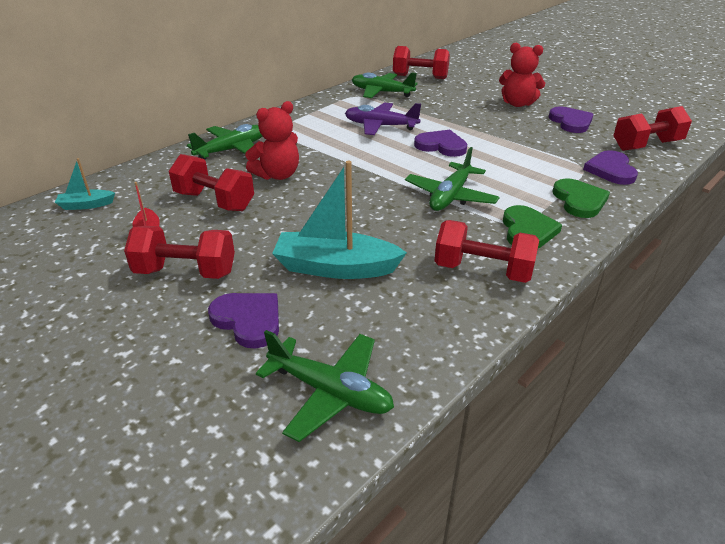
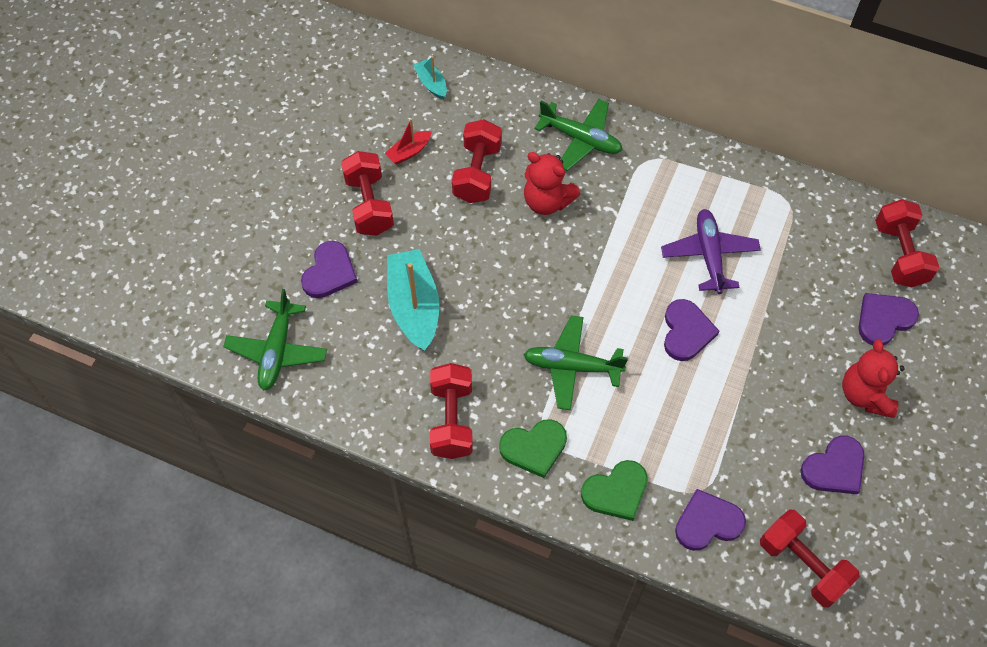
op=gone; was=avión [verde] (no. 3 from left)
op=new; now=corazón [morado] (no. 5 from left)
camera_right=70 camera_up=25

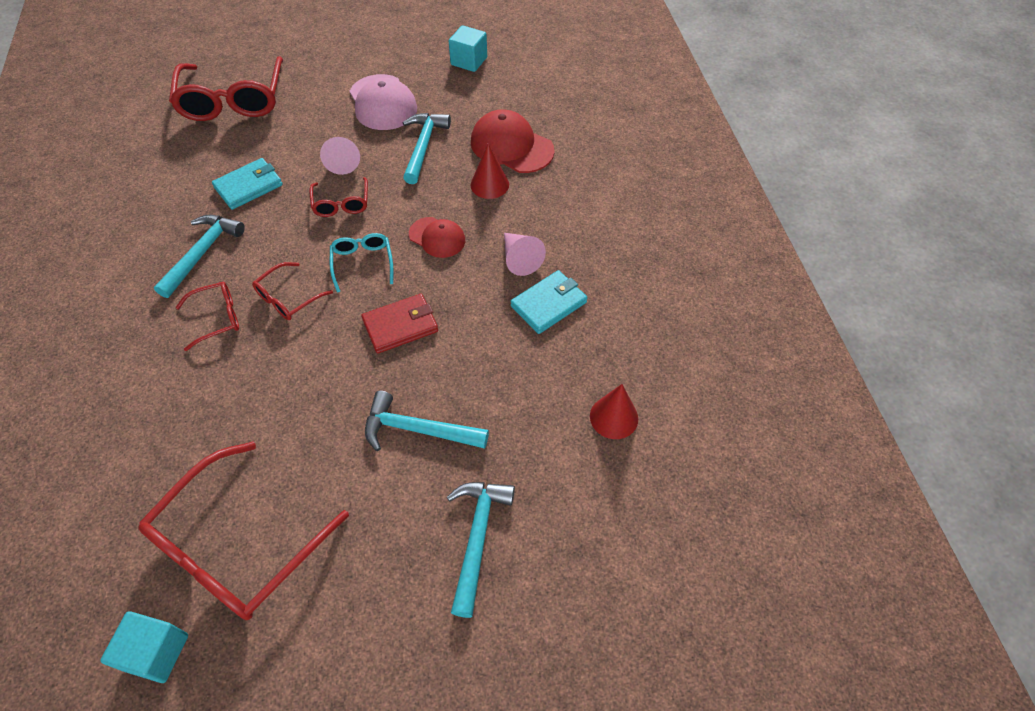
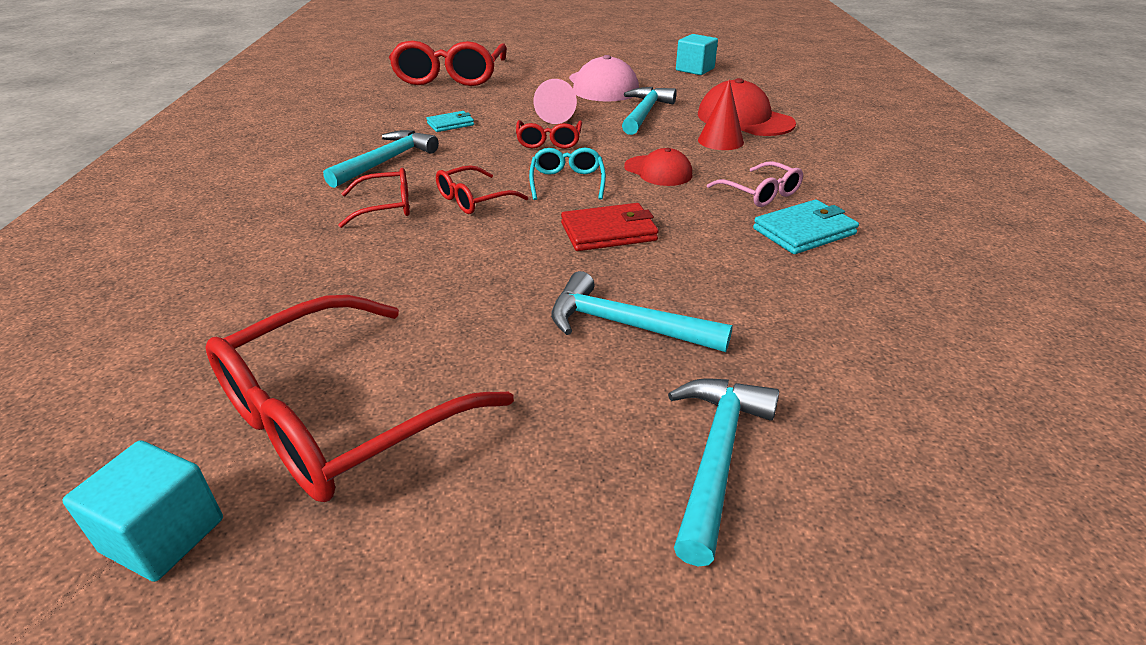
op=scaled; was=cartera [turquesa] (no. 1 from left); ratio=0.64
op=swapped; was=cono [rosa] (no. 2 from left); now=gafas [rosa]
op=gone; was=cono [rojo] (no. 2 from left)
camera_right=10 camera_up=-20

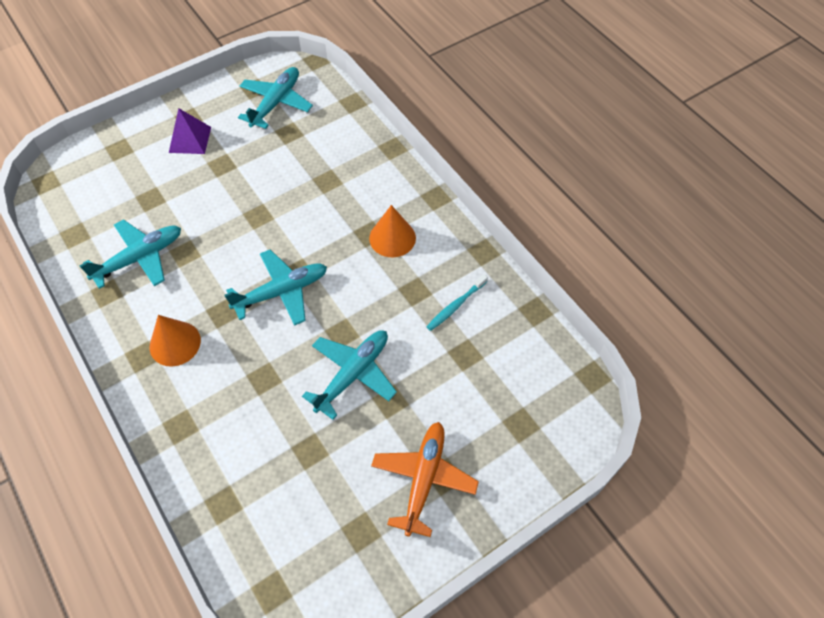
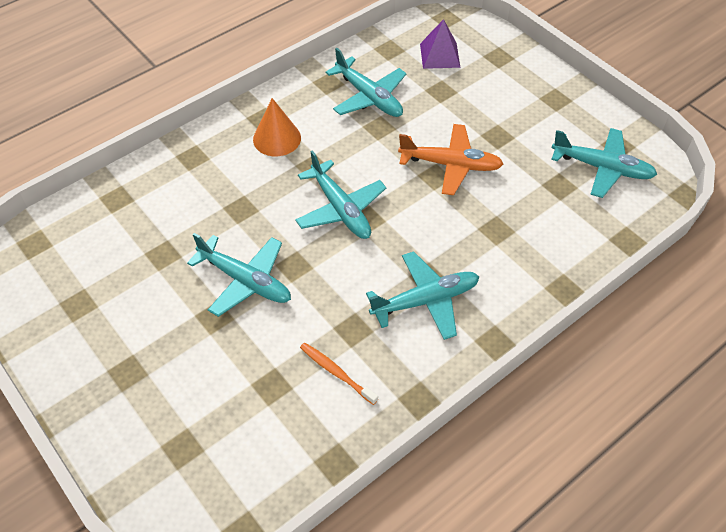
op=shifted; was=pirámide [morado]
op=swapped; was=cono [naranja] (no. 2 from left); now=avión [turquesa] (no. 4 from left)
op=repainted; was=cepillo de dientes [turquesa]; now=cepillo de dientes [naranja]
op=shifted; was=avión [naranja]
camera_right=85 camera_up=-5

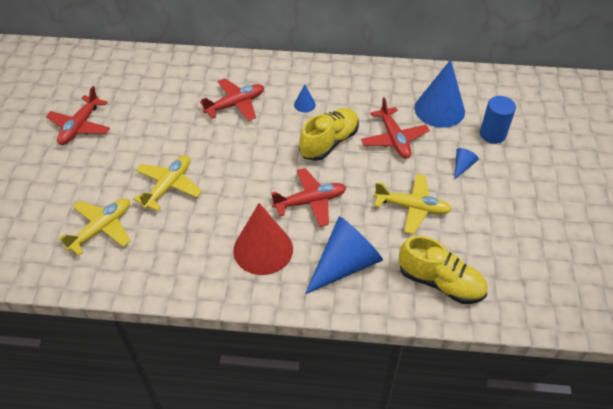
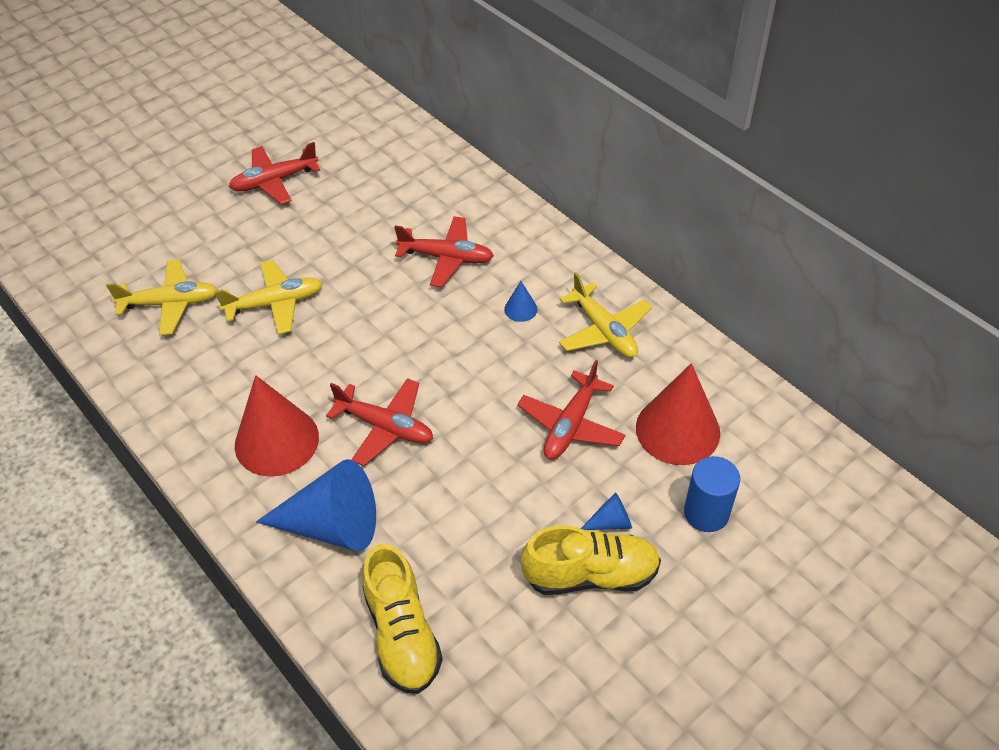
op=repainted; was=cono [azul] (no. 3 from left); now=cono [rojo] (no. 2 from left)
op=shifted; was=zapato [amarillo] (no. 1 from left in the first image); now=zapato [amarillo] (no. 2 from left)
op=shifted; was=avión [amarillo] (no. 3 from left)
camera_right=45 camera_up=0

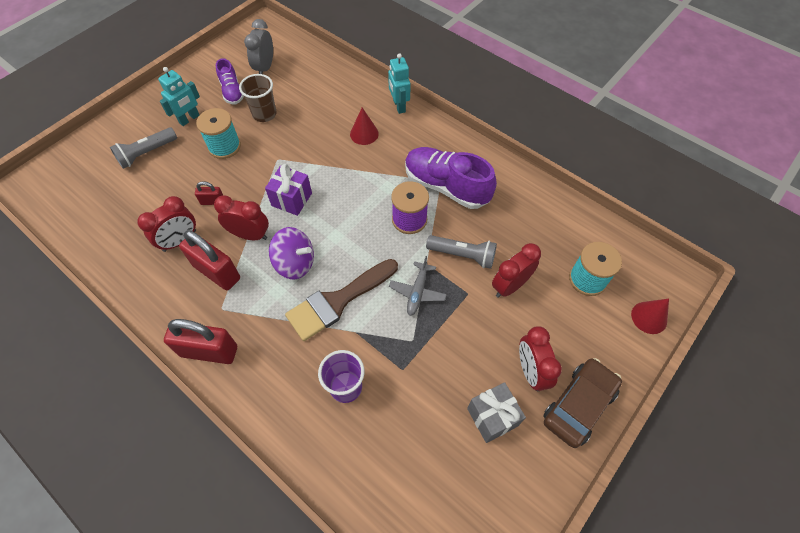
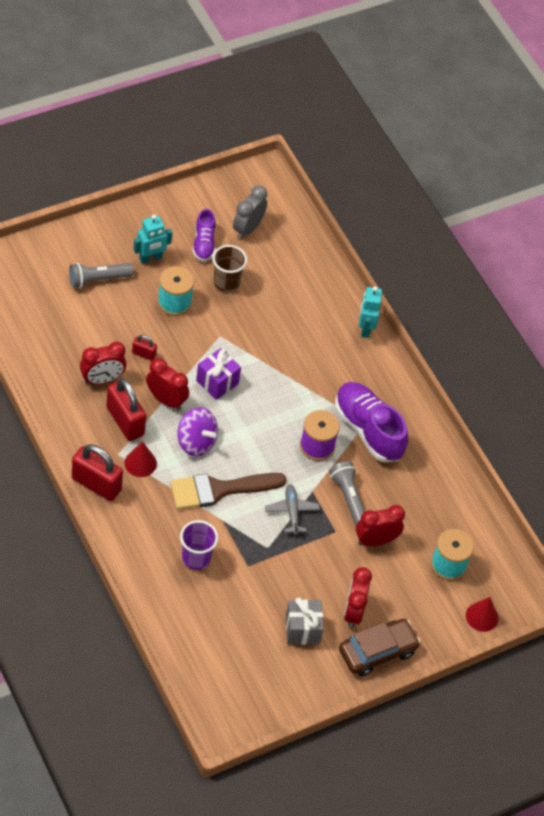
op=shifted; was=cono [rojo] (no. 1 from left)
op=rotated; was=lámpara de mano [gris] (no. 2 from left); clockwise=-150
op=rotated; was=avión [gris]; clockwise=135
camera_right=15 camera_up=-5

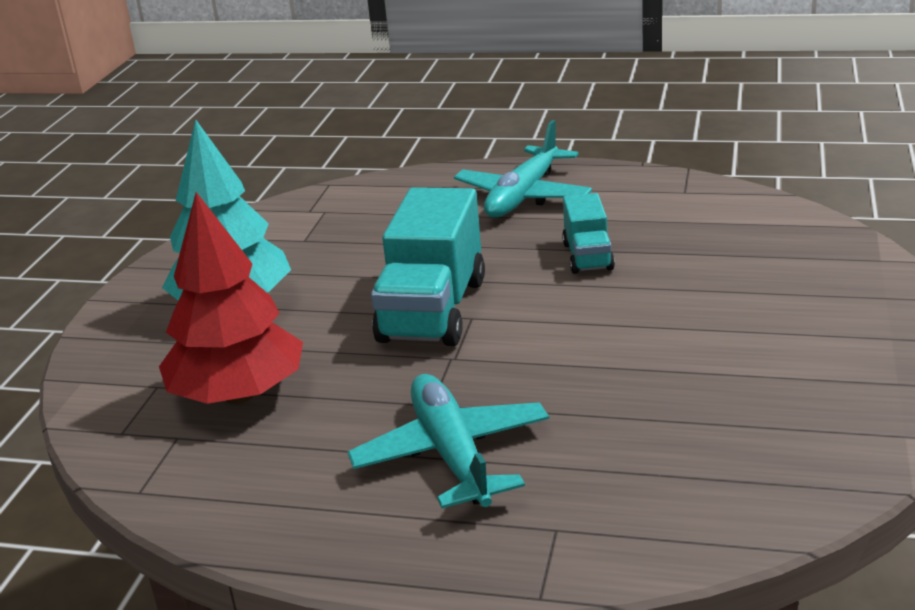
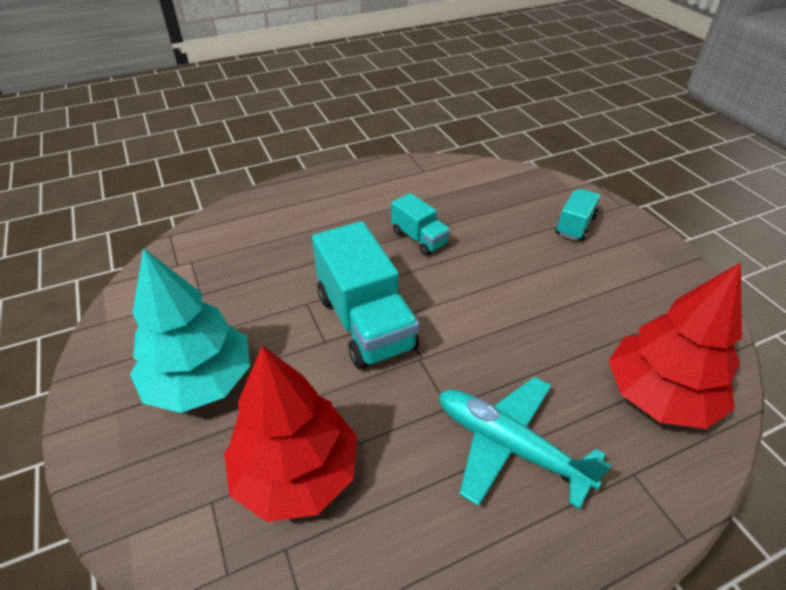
op=gone; was=avión [turquesa] (no. 2 from left)
op=new; now=camión [turquesa] (no. 3 from left)
op=new; now=árbol [rojo] (no. 2 from left)
camera_right=-40 camera_up=15

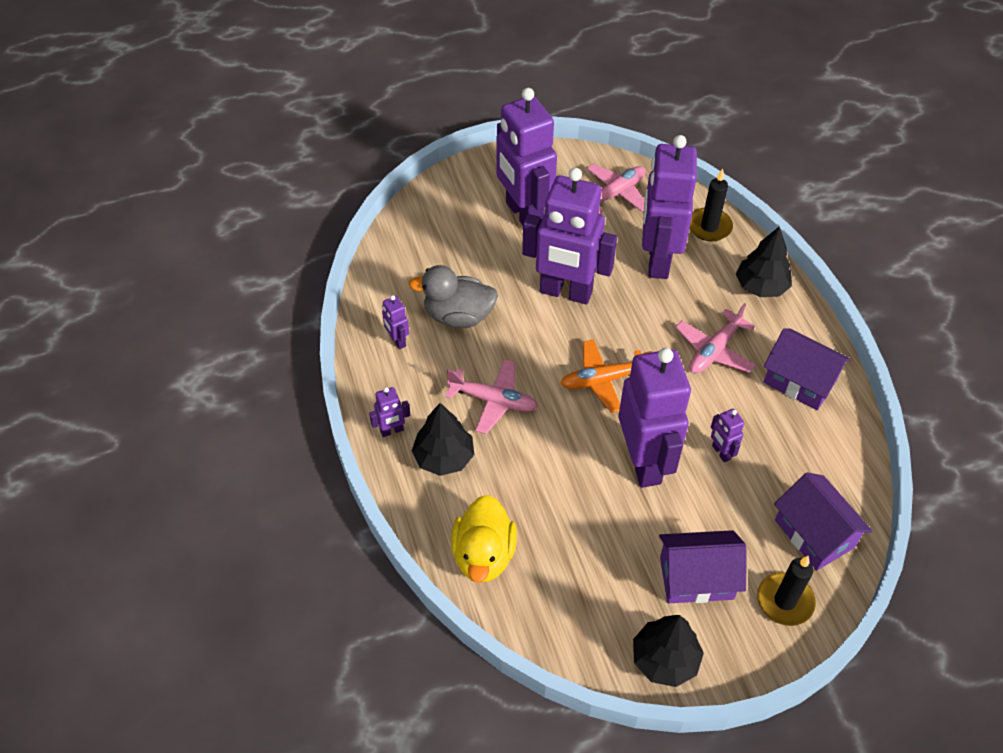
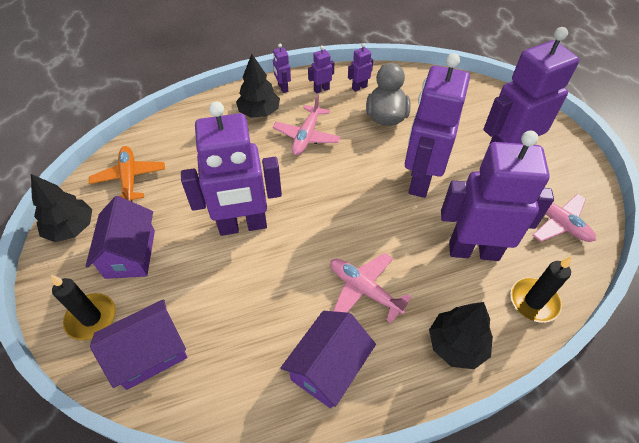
op=shifted; was=avión [naranja]
op=shifted; was=robot [morado] (no. 7 from left in the first image); now=robot [morado] (no. 3 from left)
op=gone; was=pato [amarillo]
camera_right=90 camera_up=0

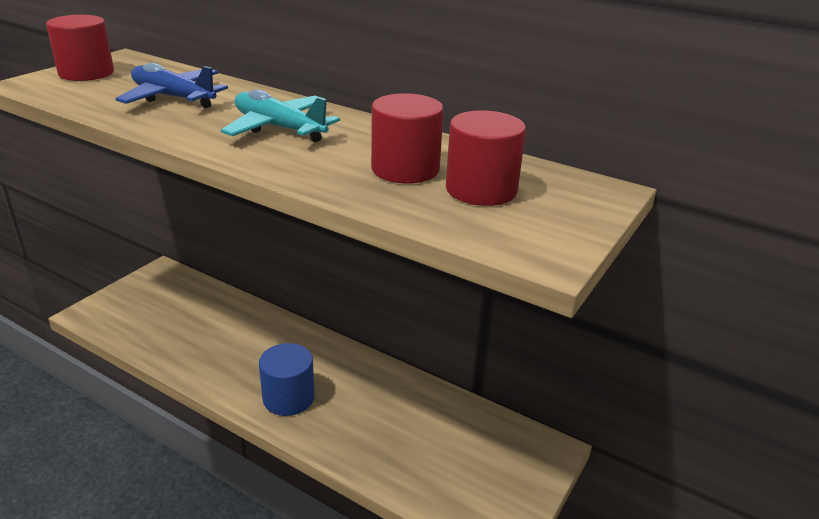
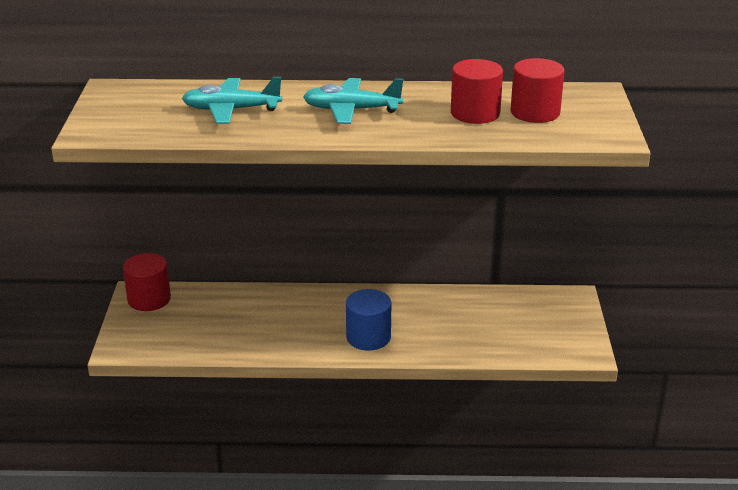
op=shifted; was=cilindro [rojo] (no. 1 from left)
op=repainted; was=avión [azul]; now=avión [turquesa] (no. 1 from left)
camera_right=-30 camera_up=0

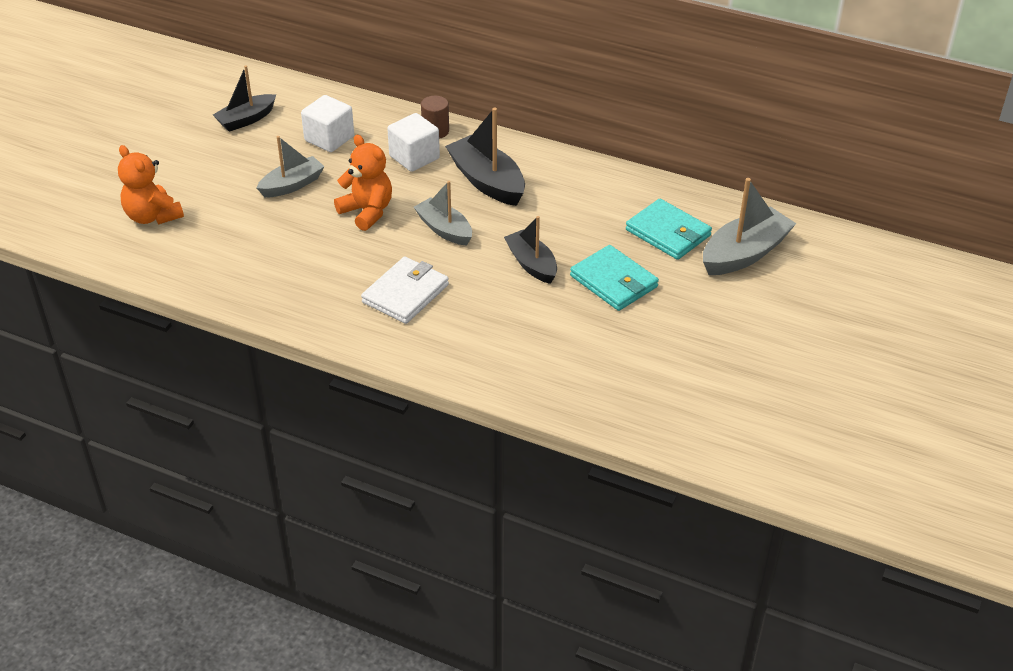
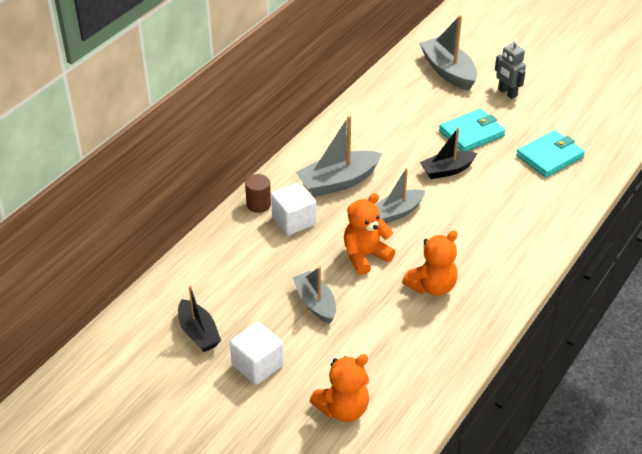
op=shifted; was=cubo [blanco] (no. 1 from left)
op=repainted; was=barco [negro] (no. 2 from left); now=barco [gris] (no. 2 from left)
op=shifted; was=cartera [turquesa] (no. 2 from left)
op=gone; was=cartera [blanco]
op=new; now=robot [gris]
op=new; now=osito [naranja] (no. 3 from left)
camera_right=-80 camera_up=0

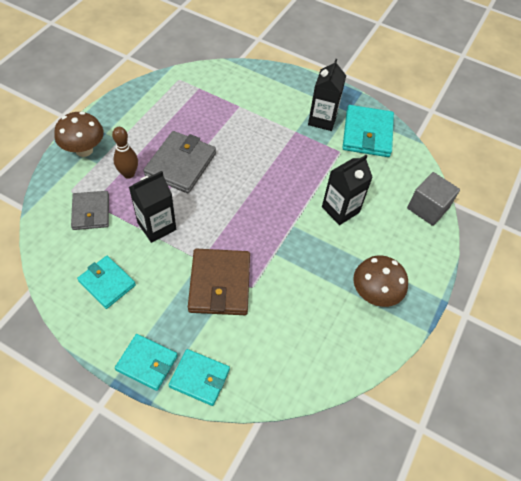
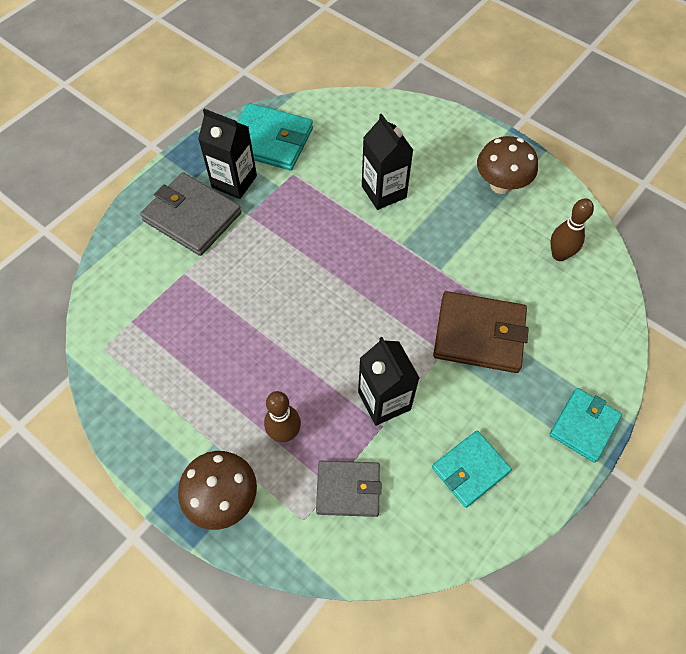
op=shifted; was=cartera [gris] (no. 2 from left in the first image); now=cartera [gris] (no. 1 from left)
op=gone; was=cubo [gris]
op=gone; was=cartera [turquesa] (no. 3 from left)
op=new; now=bolo [marrón] (no. 2 from left)
camera_right=-75 camera_up=5

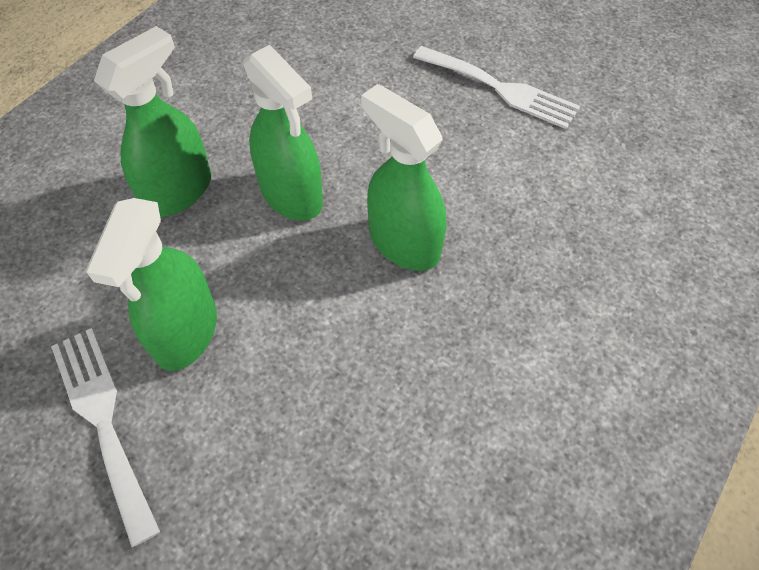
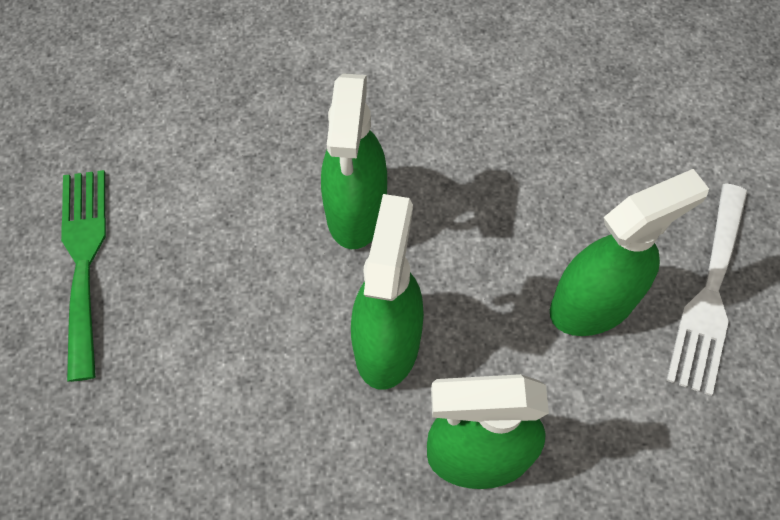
op=repainted; was=tenedor [blanco] (no. 2 from left); now=tenedor [verde]
camera_right=-130 camera_up=5

